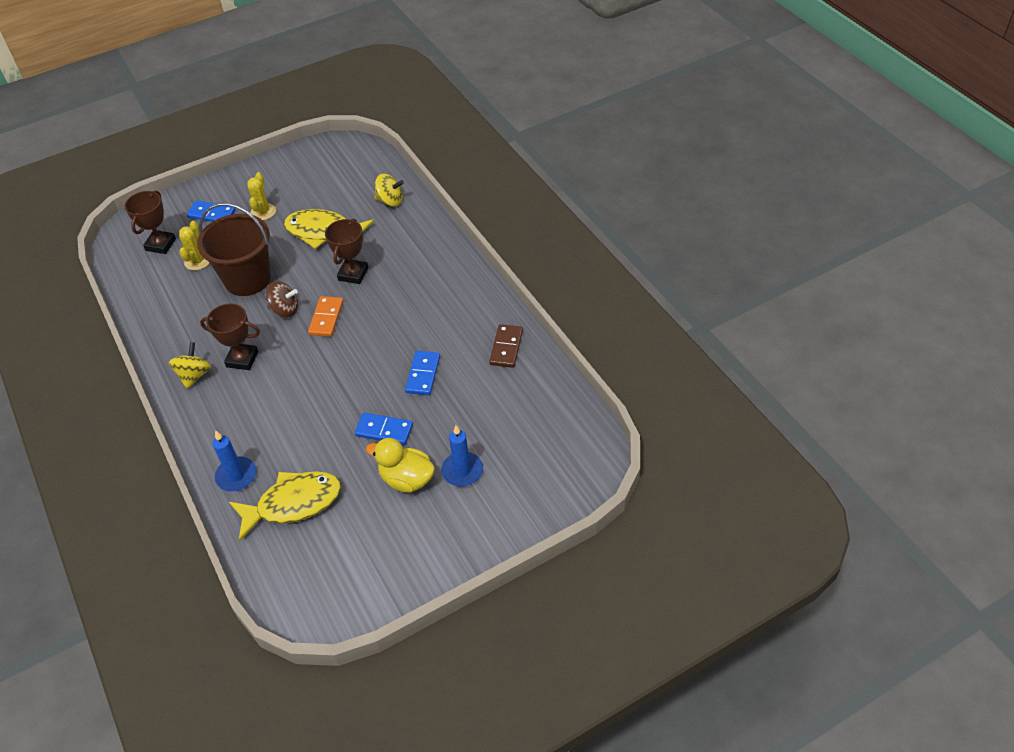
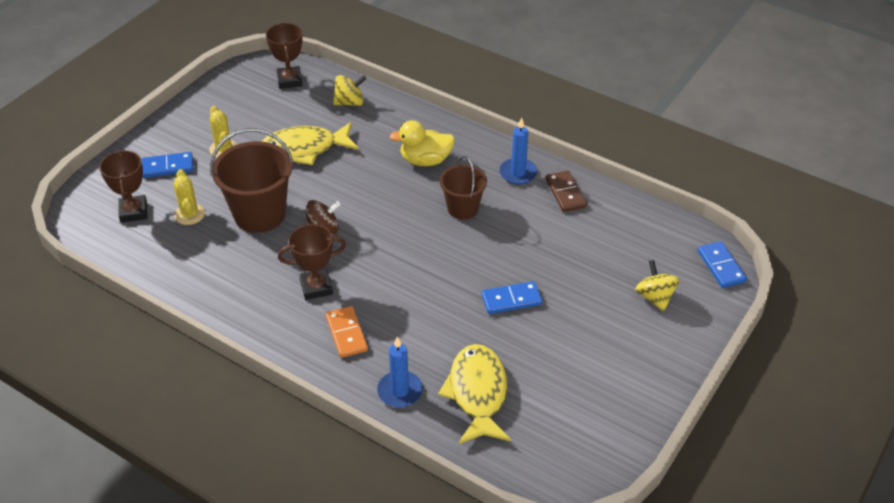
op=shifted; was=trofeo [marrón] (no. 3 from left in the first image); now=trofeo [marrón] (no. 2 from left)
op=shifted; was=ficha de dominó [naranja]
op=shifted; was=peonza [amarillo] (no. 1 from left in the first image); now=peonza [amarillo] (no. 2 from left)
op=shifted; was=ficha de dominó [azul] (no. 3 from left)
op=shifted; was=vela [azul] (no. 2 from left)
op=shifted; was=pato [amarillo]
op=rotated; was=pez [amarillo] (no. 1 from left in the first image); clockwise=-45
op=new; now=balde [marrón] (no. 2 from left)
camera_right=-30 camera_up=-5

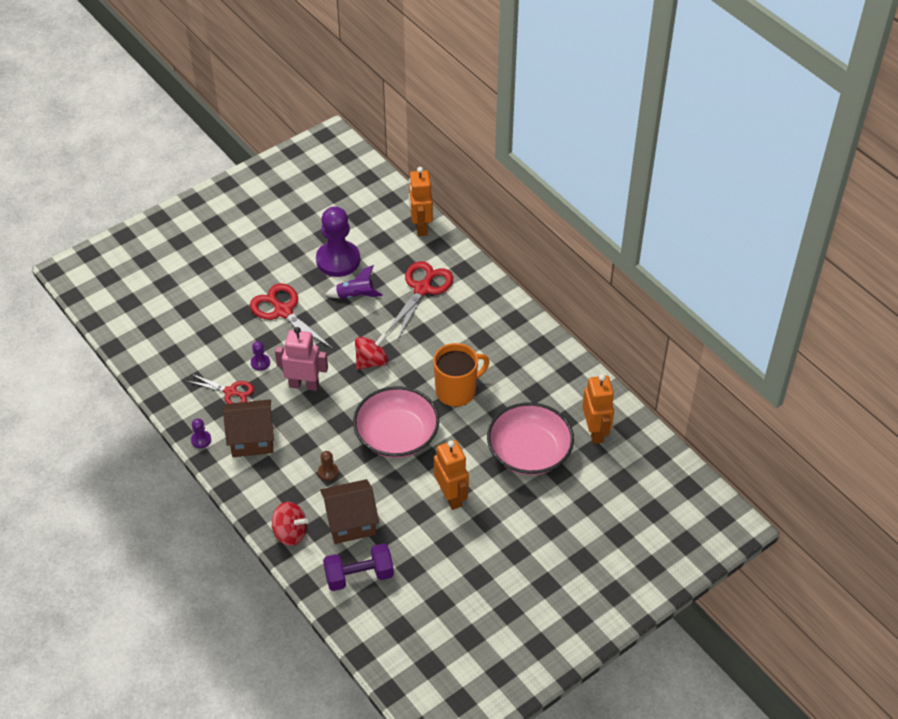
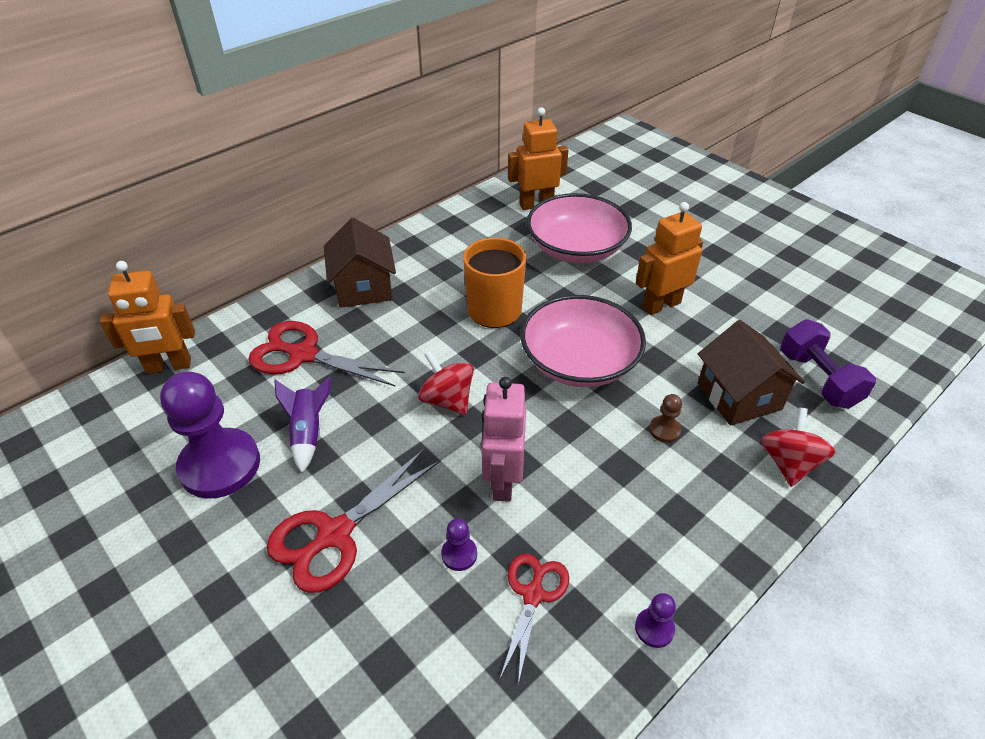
op=shifted; was=casa [marrón] (no. 1 from left)
camera_right=-95 camera_up=-5

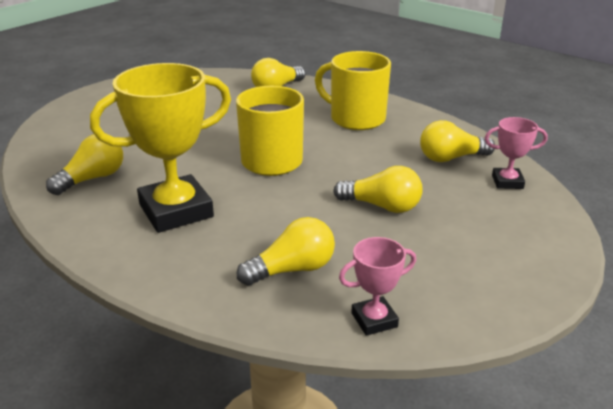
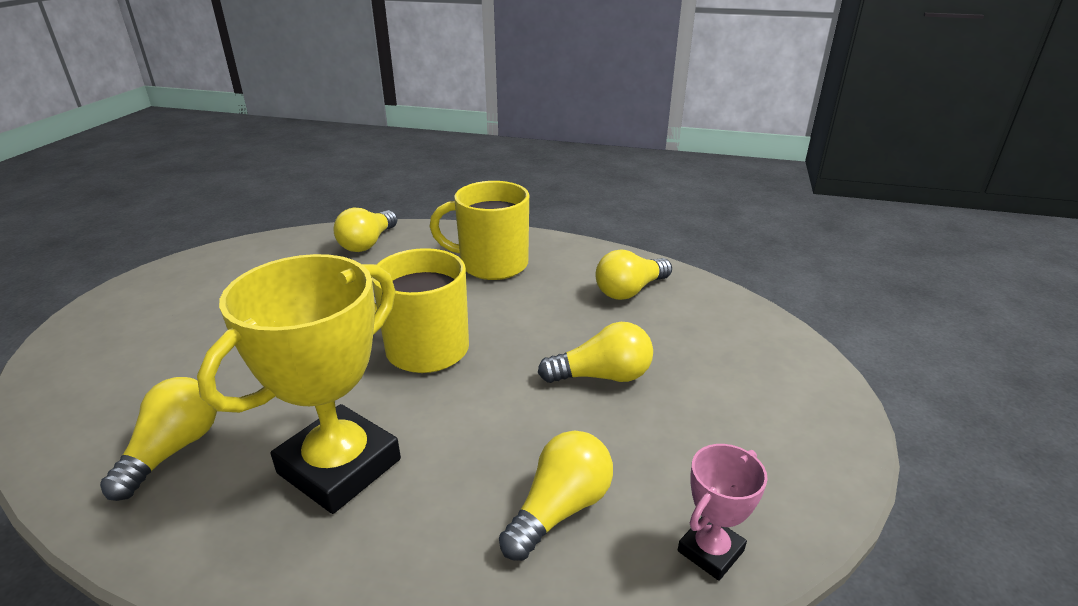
op=gone; was=trofeo [rosa] (no. 2 from left)
camera_right=-25 camera_up=0

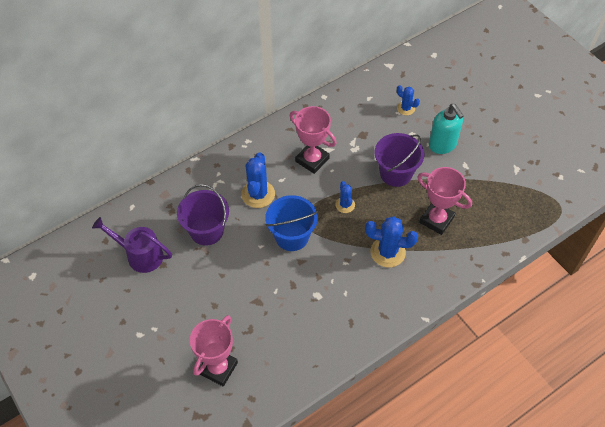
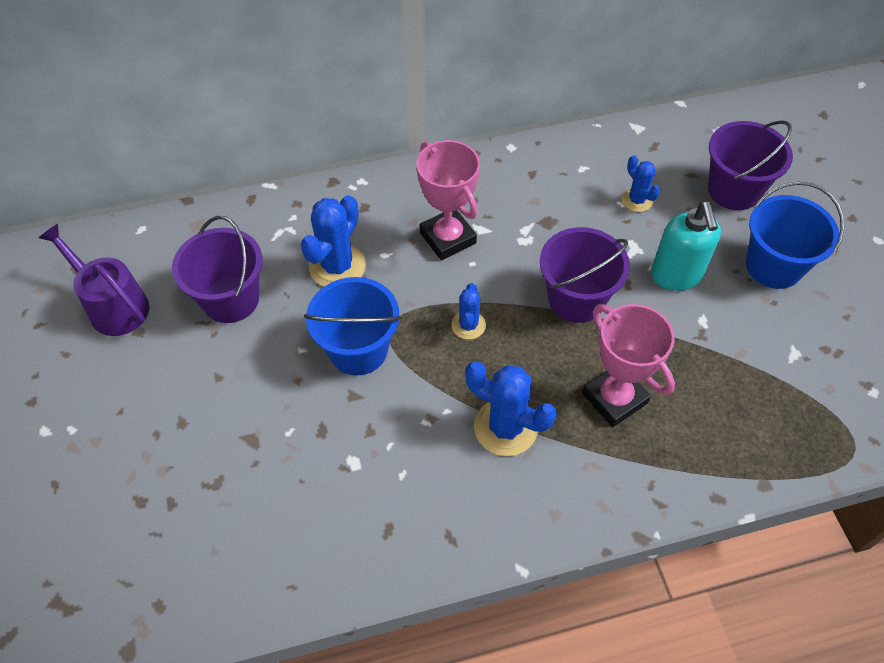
op=gone; was=trofeo [rosa] (no. 1 from left)
op=new; now=balde [morado] (no. 3 from left)
op=new; now=balde [azul] (no. 2 from left)
camera_right=20 camera_up=0

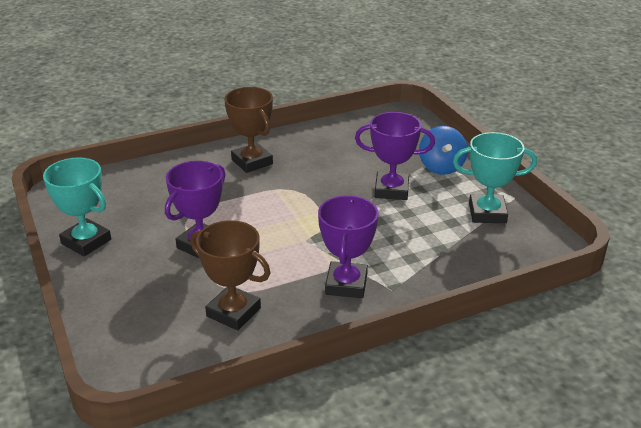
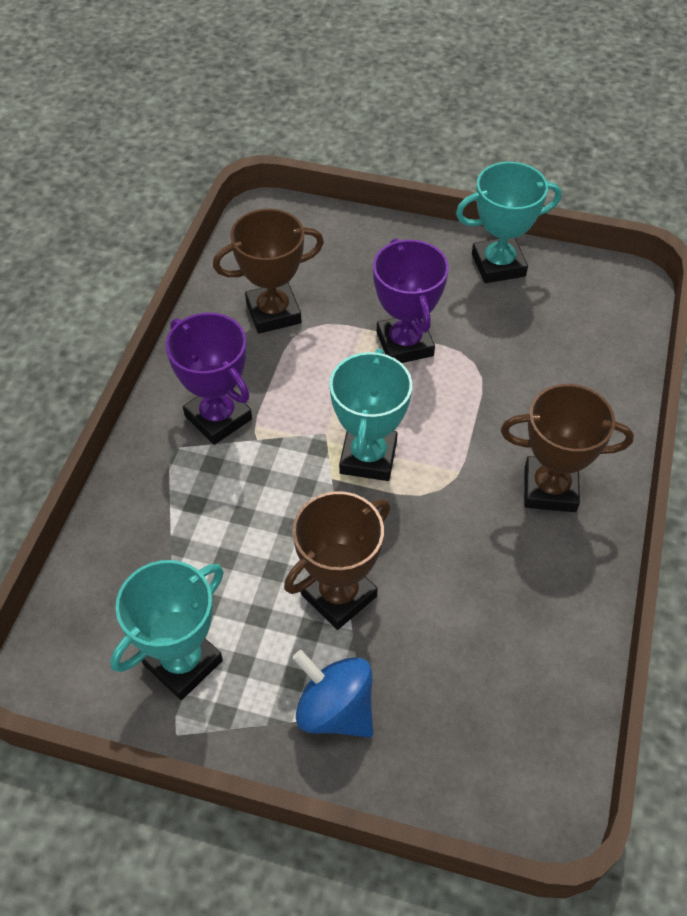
op=repainted; was=trofeo [morado] (no. 3 from left); now=trofeo [marrón] (no. 2 from left)
op=new; now=trofeo [turquesa] (no. 2 from left)
camera_right=130 camera_up=20

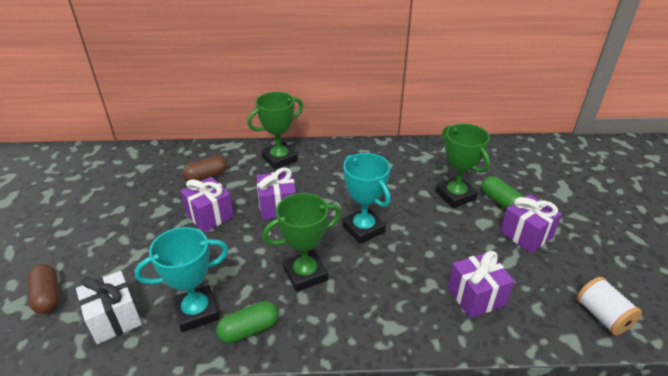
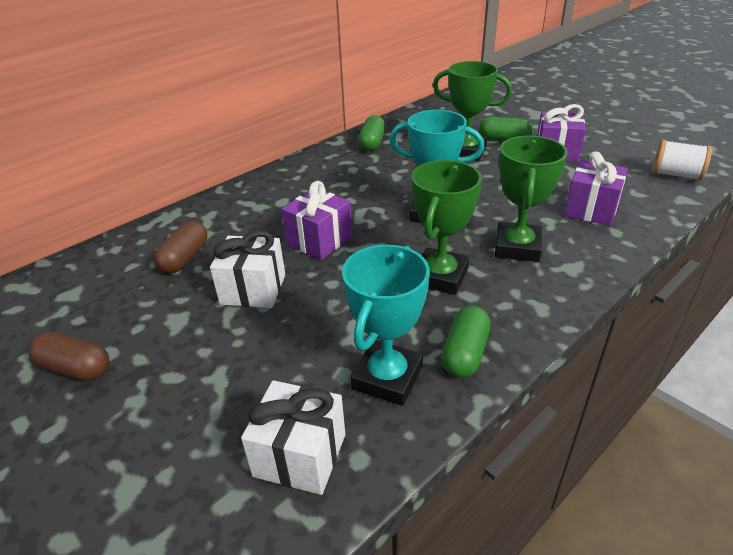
op=shifted; was=trofeo [verde] (no. 1 from left in the first image); now=trofeo [verde] (no. 3 from left)
op=repainted; was=regalo [morado] (no. 1 from left); now=regalo [blanco] (no. 1 from left)
op=shifted; was=cápsula [marrón] (no. 1 from left)
op=new; now=cápsula [verde] (no. 1 from left)
camera_right=-40 camera_up=0

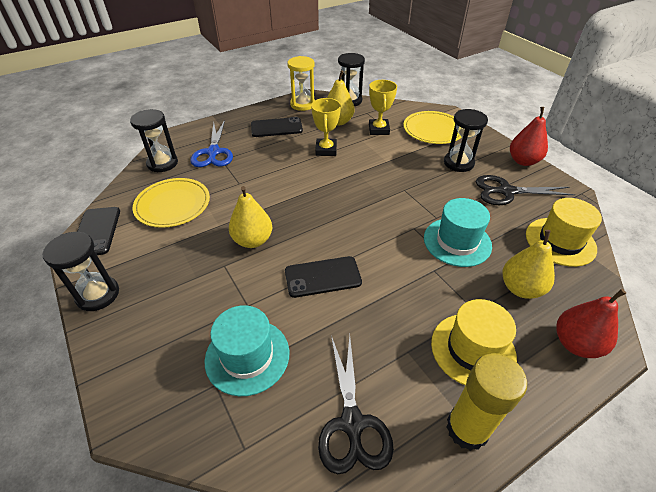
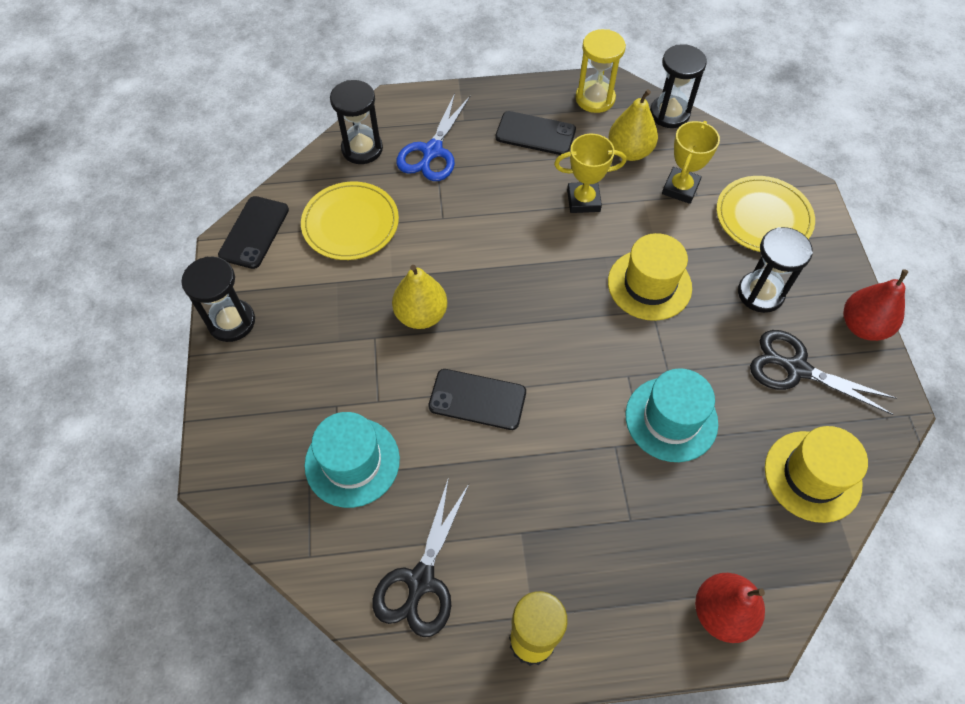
op=rotated; was=trofeo [amarillo] (no. 1 from left); clockwise=60
op=gone; was=pera [amarillo] (no. 3 from left)
op=shifted; was=sombrero [amarillo] (no. 1 from left)
camera_right=25 camera_up=15

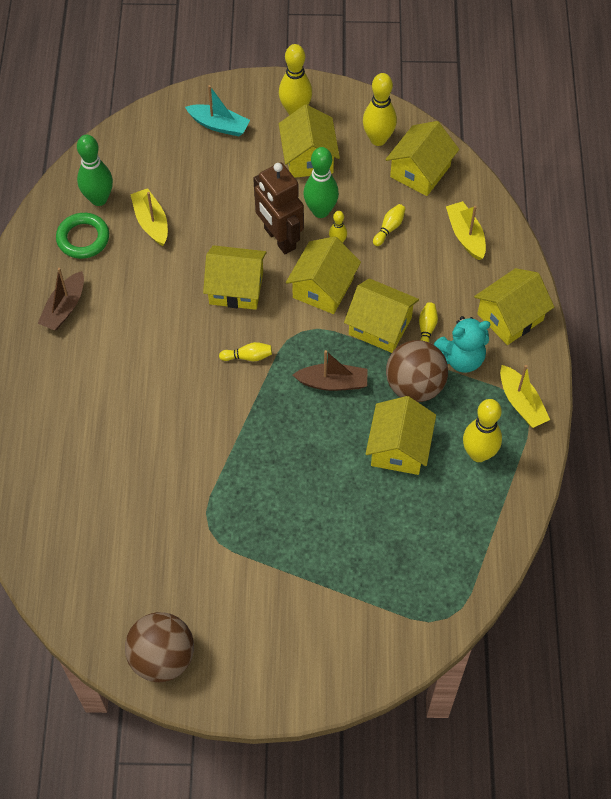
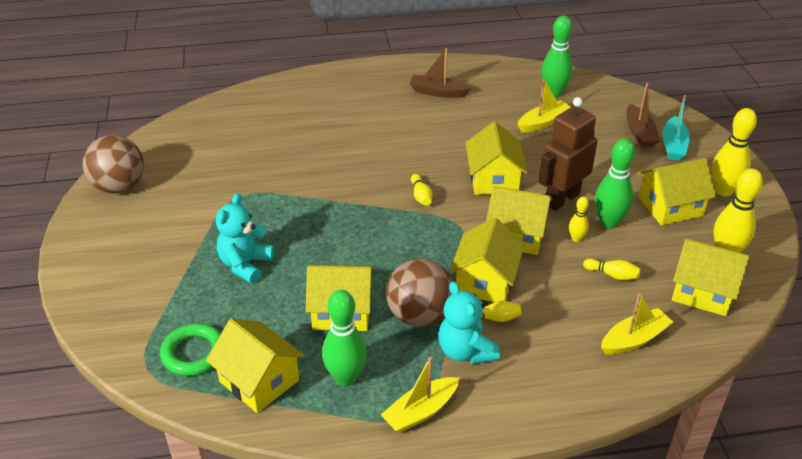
op=shifted; was=anillo [verde]
op=shifted; was=casa [amarillo] (no. 7 from left in the first image); now=casa [amarillo] (no. 1 from left)
op=shifted; was=barco [marrón] (no. 2 from left)
op=repainted; was=bolo [amarillo] (no. 7 from left); now=bolo [verde] (no. 1 from left)
op=new; now=osito [turquesa] (no. 1 from left)
camera_right=80 camera_up=-20

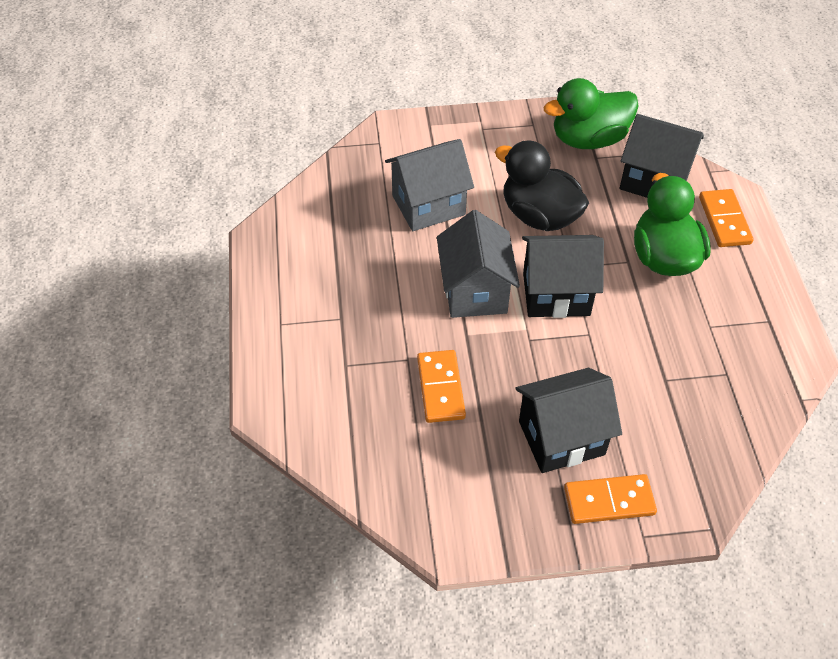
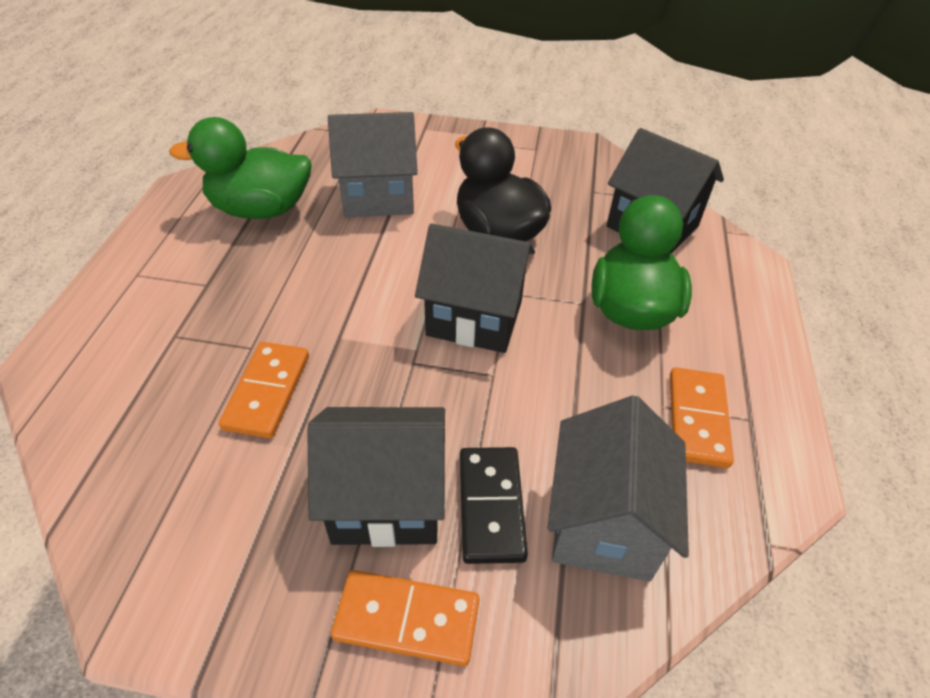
op=shifted; was=pato [verde] (no. 1 from left)
op=shifted; was=ficha de dominó [naranja] (no. 3 from left)
op=shifted; was=casa [gris] (no. 2 from left)
op=new; now=ficha de dominó [negro]
camera_right=15 camera_up=-5

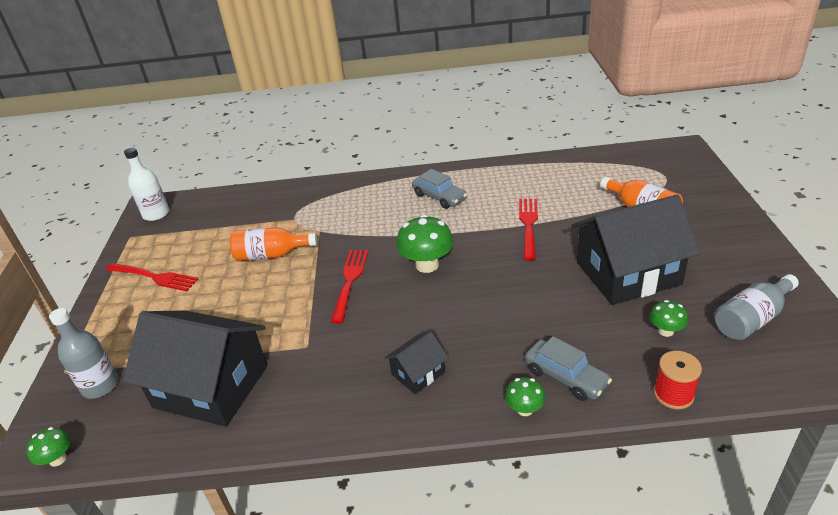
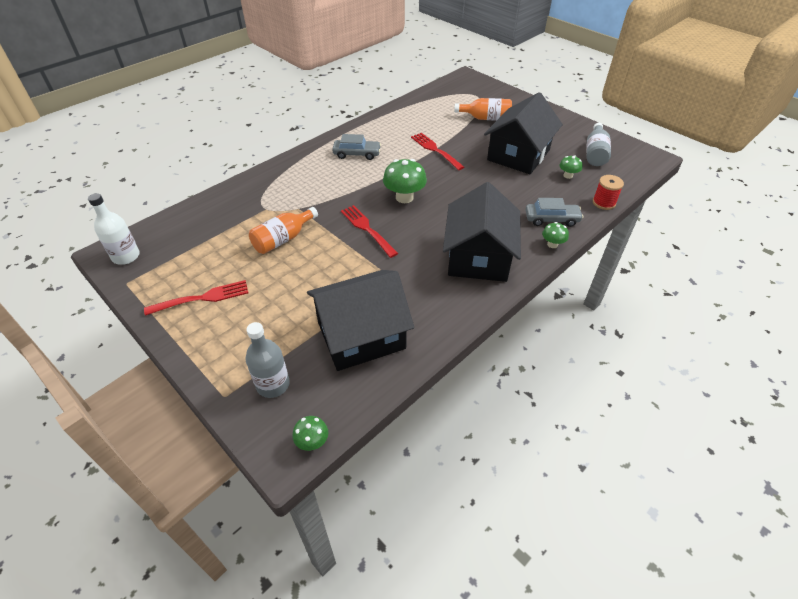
op=scaled; was=casa [negro] (no. 2 from left); ratio=2.18
camera_right=-45 camera_up=10

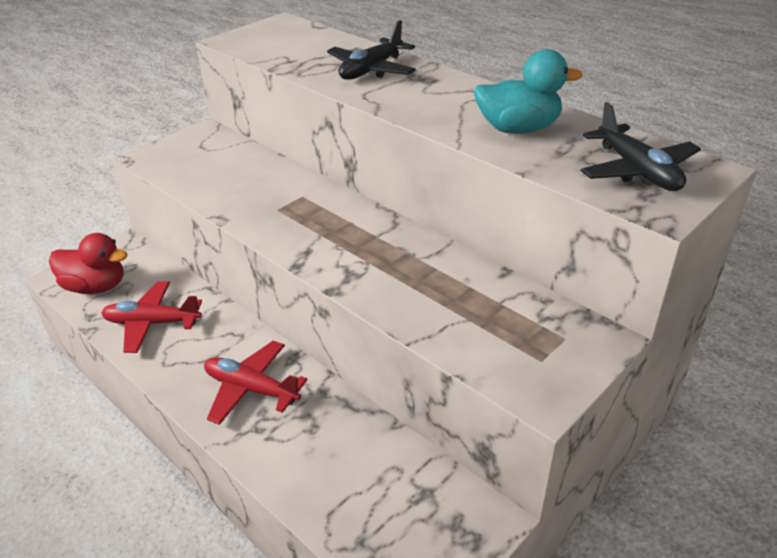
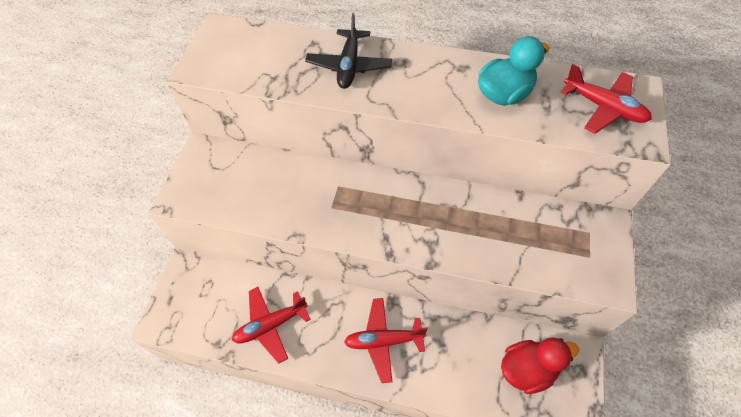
op=repainted; was=avión [negro] (no. 2 from left); now=avión [rojo] (no. 3 from left)
op=shifted; was=pato [rojo]
camera_right=-30 camera_up=20

